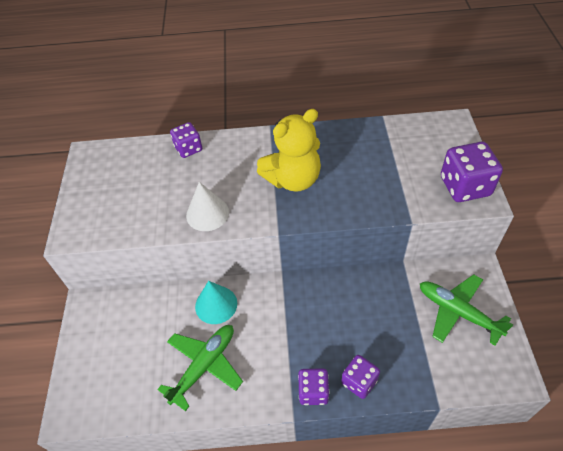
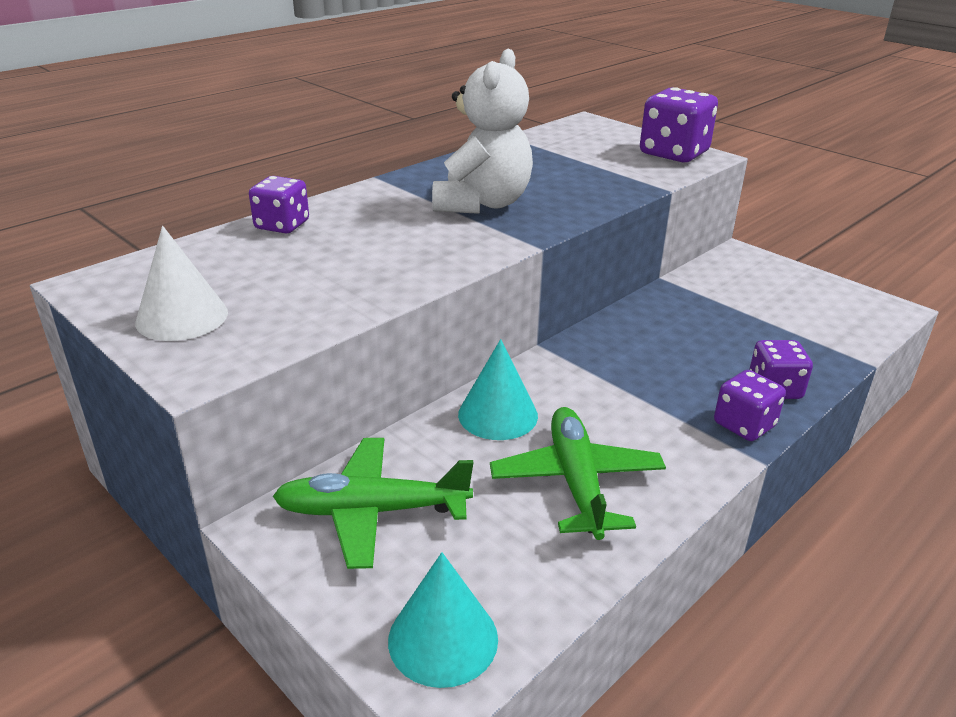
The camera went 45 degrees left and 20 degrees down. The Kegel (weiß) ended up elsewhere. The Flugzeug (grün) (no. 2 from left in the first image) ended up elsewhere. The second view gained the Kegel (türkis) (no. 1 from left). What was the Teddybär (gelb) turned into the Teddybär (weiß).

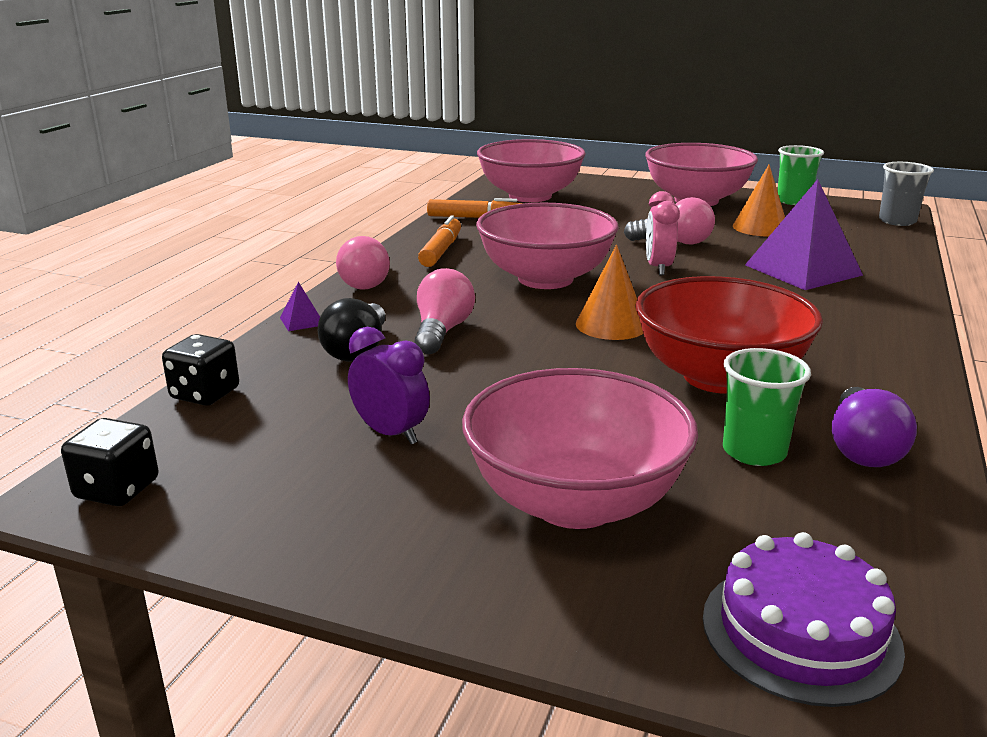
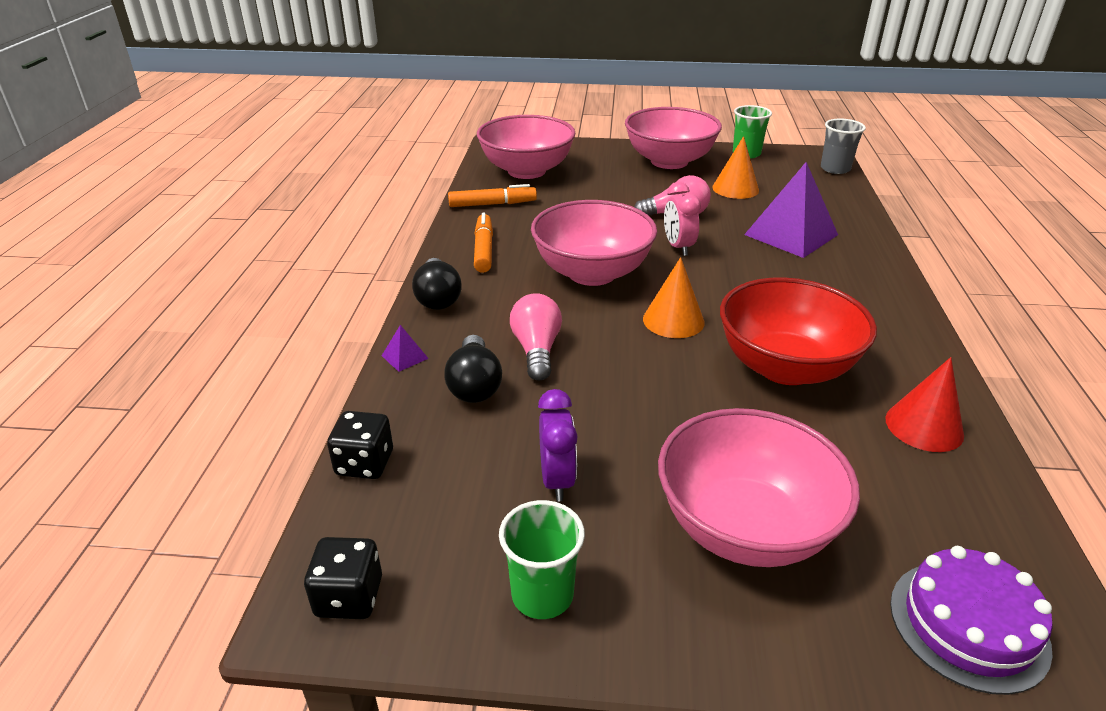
The camera went 15 degrees left and 10 degrees up. What was the Glühbirne (rosa) (no. 1 from left) turned into the Glühbirne (schwarz) (no. 1 from left). The Becher (grün) (no. 1 from left) ended up elsewhere. The Wecker (lila) ended up facing another way, 60 degrees clockwise from before. Where the Glühbirne (lila) stood, the Kegel (rot) came to stand.

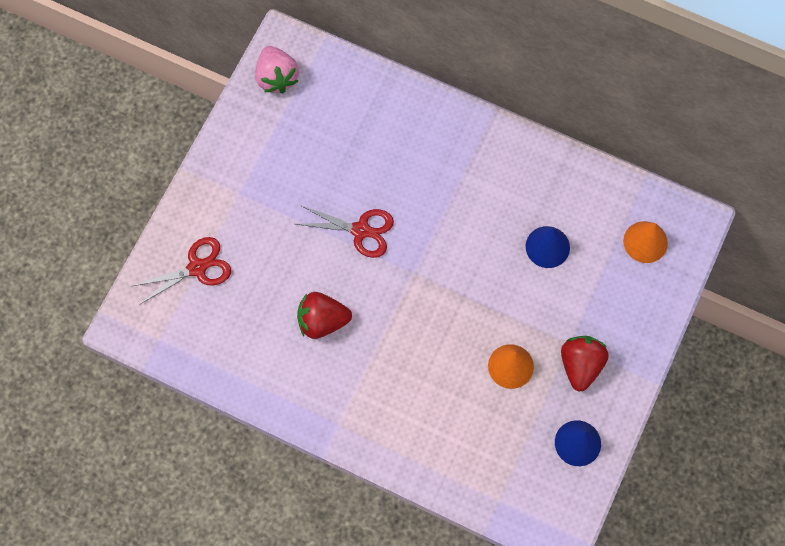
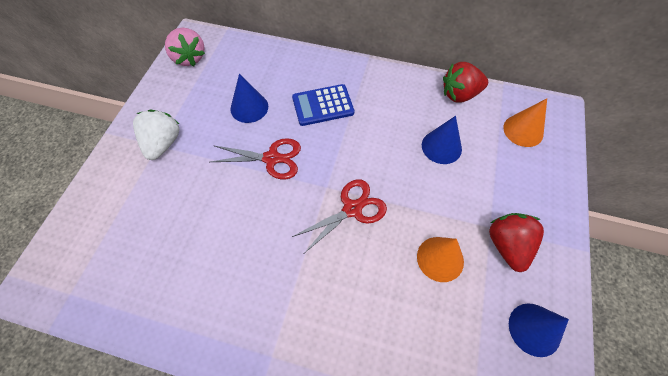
The camera went 10 degrees left and 10 degrees down. The second view gained the Erdbeere (weiß). The second view gained the Kegel (blau) (no. 1 from left). The second view gained the Taschenrechner (blau). The Schere (rot) (no. 1 from left in the first image) ended up elsewhere. The Erdbeere (rot) (no. 1 from left) ended up elsewhere.

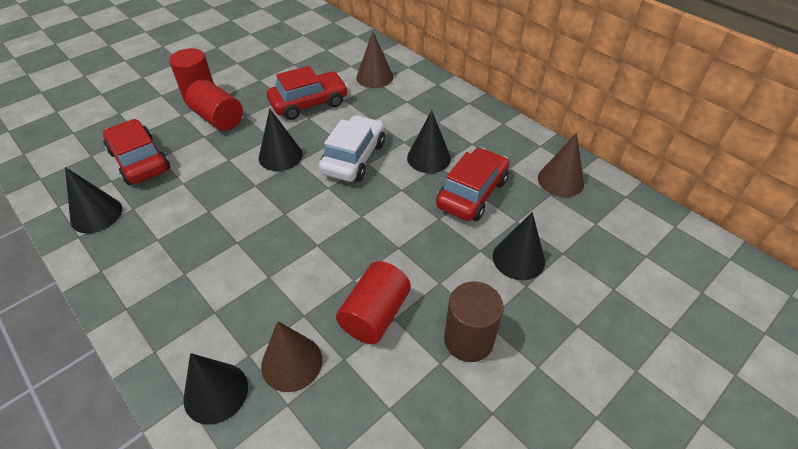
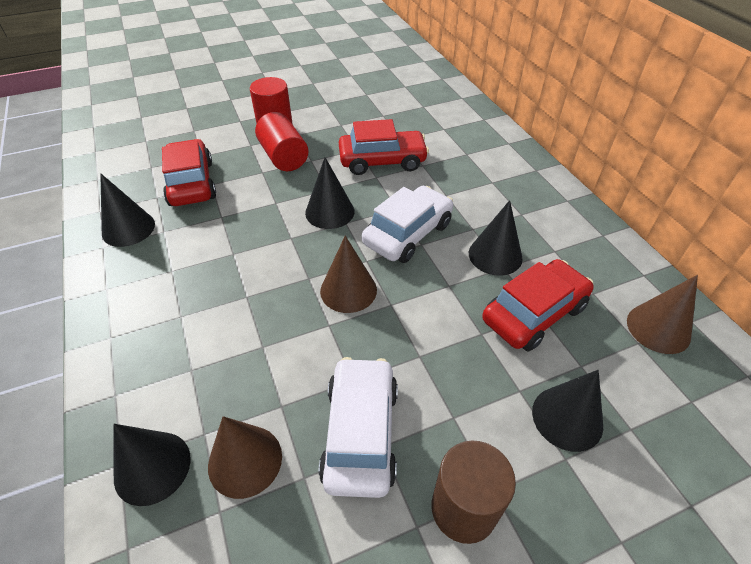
The camera went 20 degrees right and 0 degrees up. Where the Vollzylinder (rot) (no. 3 from left) stood, the Auto (weiß) (no. 1 from left) came to stand. The Kegel (braun) (no. 2 from left) ended up elsewhere.

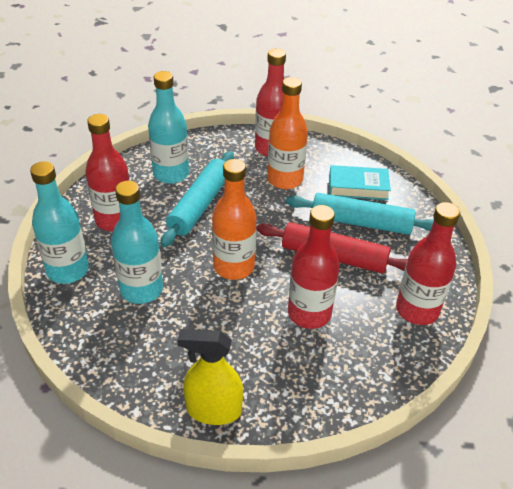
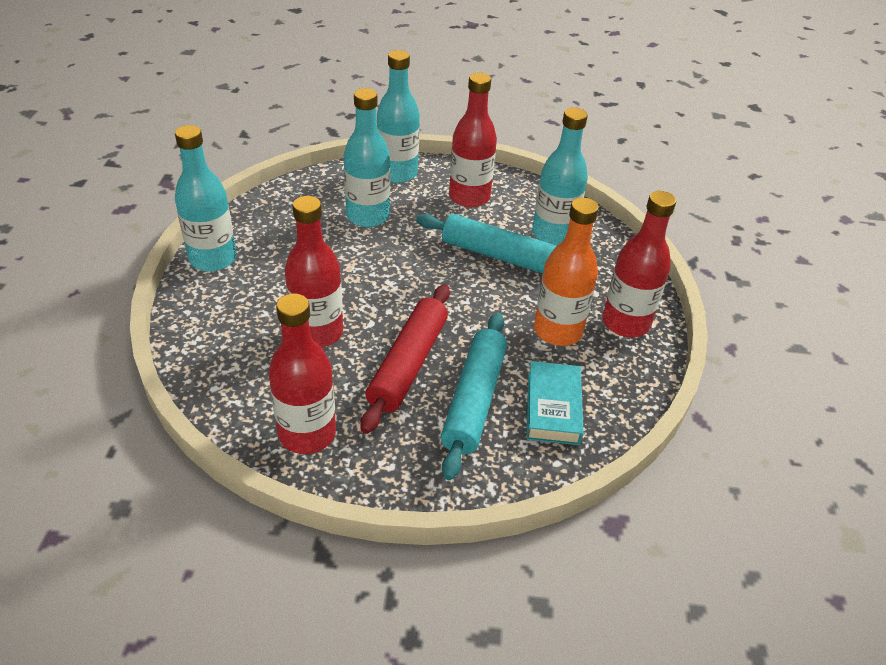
The camera went 90 degrees right and 0 degrees up. Where the Sprühflasche (gelb) stood, the Flasche (türkis) (no. 1 from left) came to stand. The second view lost the Flasche (orange) (no. 1 from left).

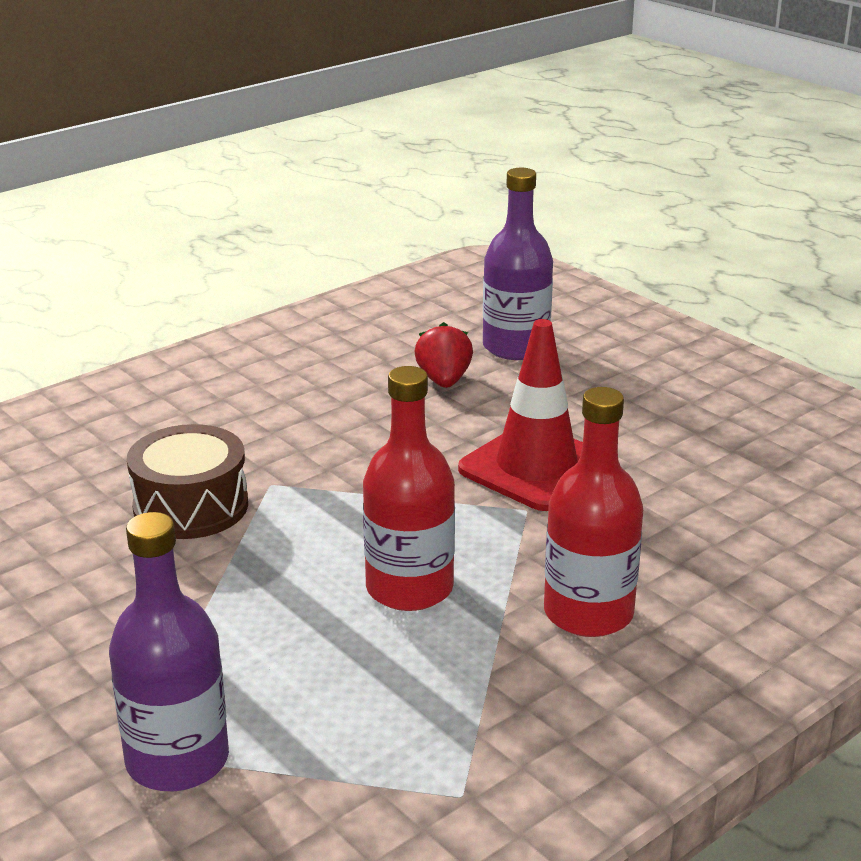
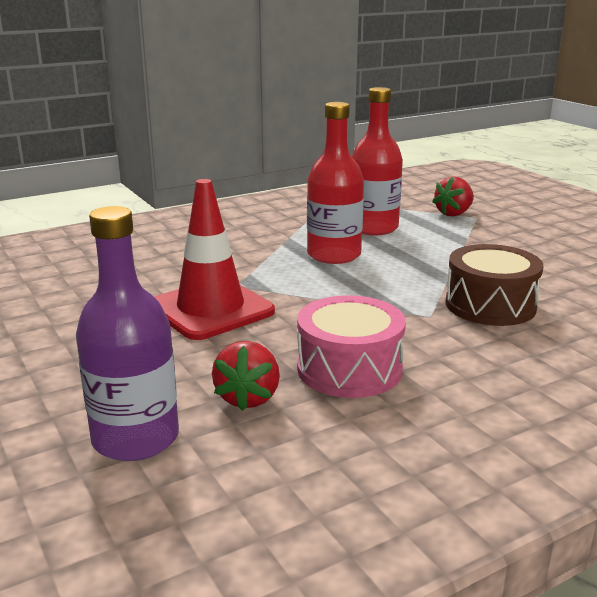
The camera went 170 degrees left and 5 degrees down. The second view gained the Trommel (rosa). The Flasche (rot) (no. 2 from left) ended up elsewhere. Where the Flasche (lila) (no. 1 from left) stood, the Erdbeere (rot) (no. 2 from left) came to stand.

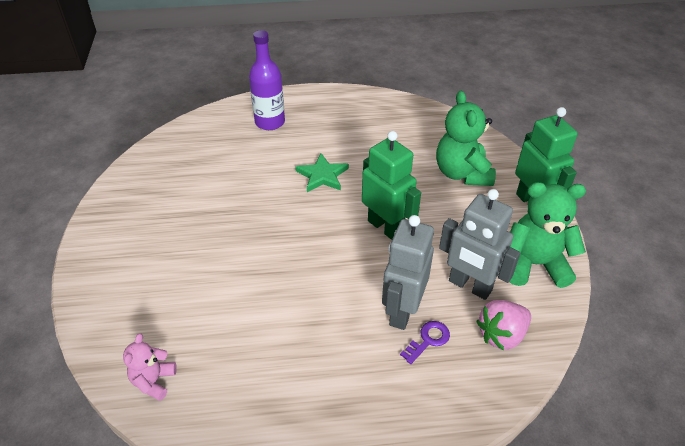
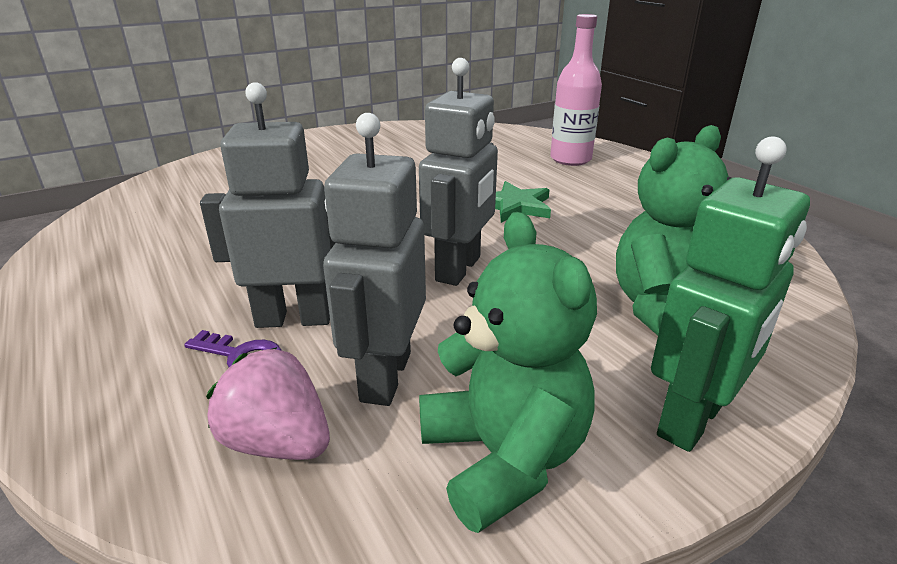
The camera went 65 degrees right and 15 degrees down. What was the Roboter (grün) (no. 1 from left) turned into the Roboter (grau) (no. 3 from left). What was the Flasche (lila) turned into the Flasche (rosa). The second view lost the Teddybär (rosa).

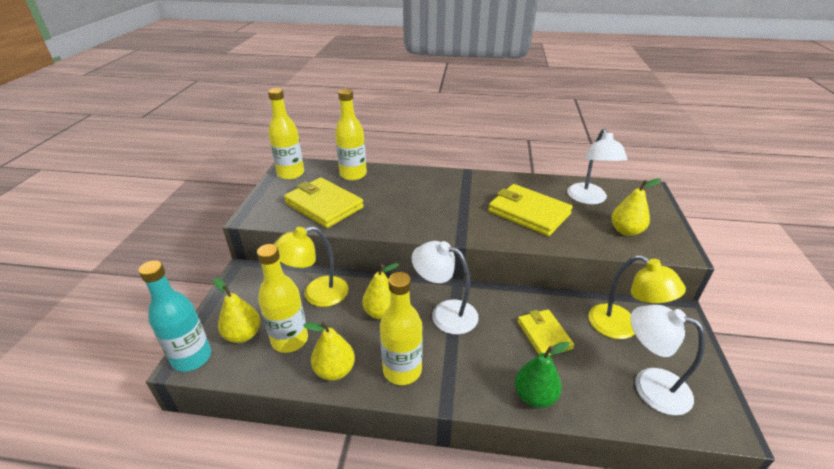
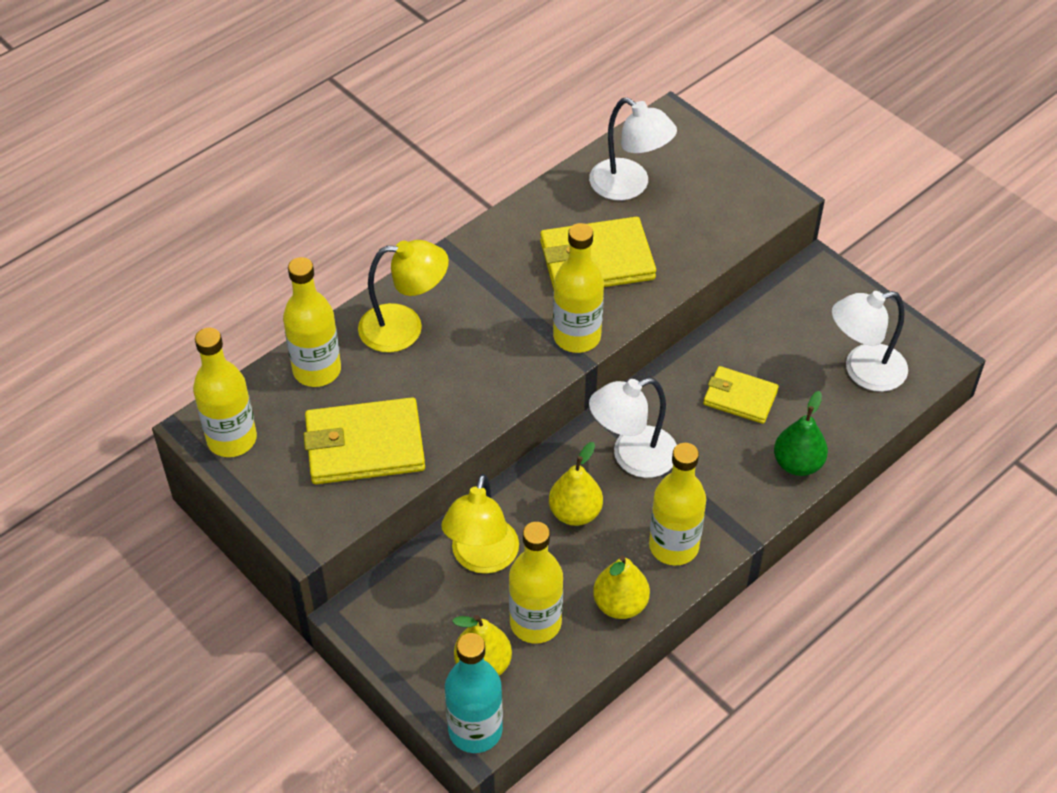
The camera went 50 degrees left and 15 degrees up. The Lampe (gelb) (no. 2 from left in the first image) ended up elsewhere. The second view gained the Flasche (gelb) (no. 4 from left). The second view lost the Birne (gelb) (no. 4 from left).

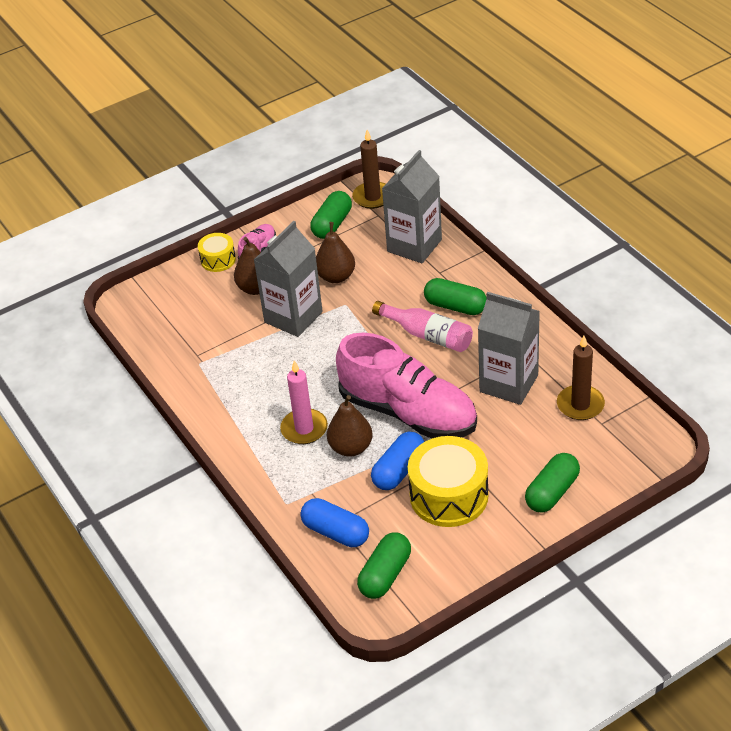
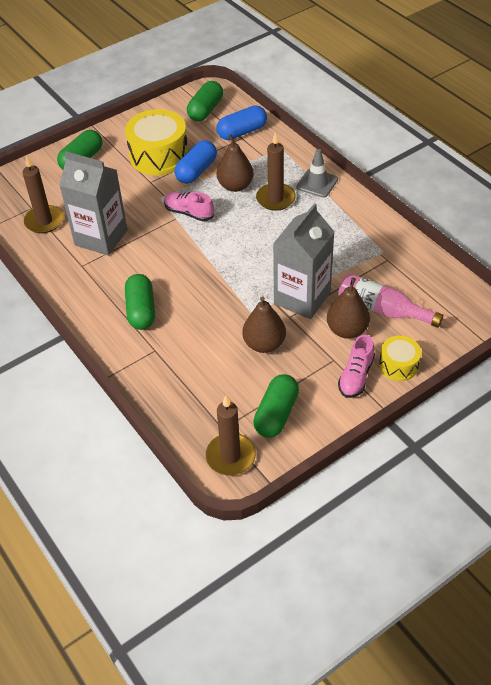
The camera went 175 degrees right and 5 degrees up. The Kapsel (grün) (no. 3 from left in the first image) ended up facing another way, 60 degrees clockwise from before. The size of the Schuh (rosa) (no. 2 from left in the first image) changed by a factor of 0.43. The Kapsel (blau) (no. 1 from left in the first image) ended up facing another way, 60 degrees counterclockwise from before. What was the Kerze (rosa) turned into the Kerze (braun) (no. 3 from left). The second view gained the Leitkegel (grau). The Flasche (rosa) ended up elsewhere. The second view lost the Getränkekarton (grau) (no. 2 from left).

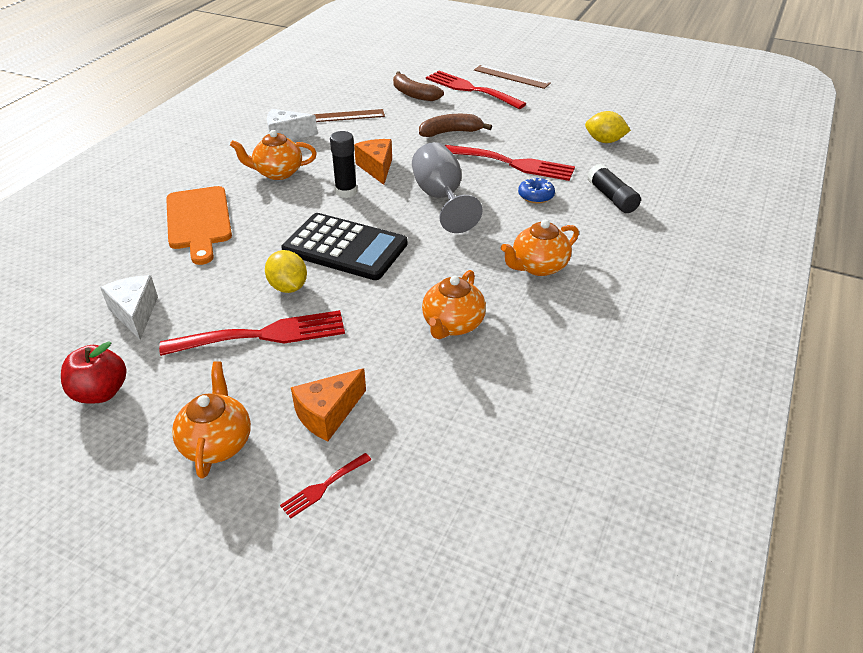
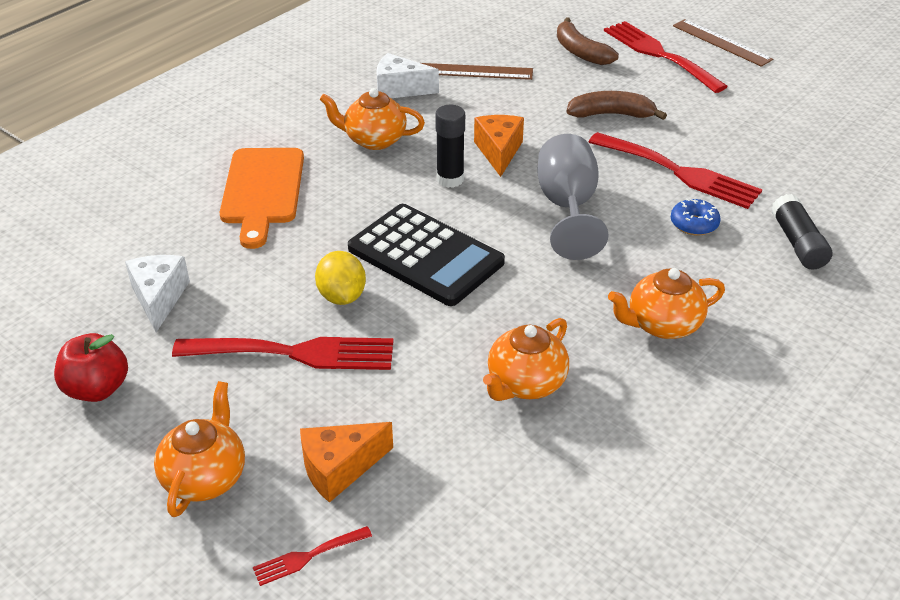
The camera went 15 degrees right and 0 degrees up. The second view lost the Zitrone (gelb) (no. 2 from left).

